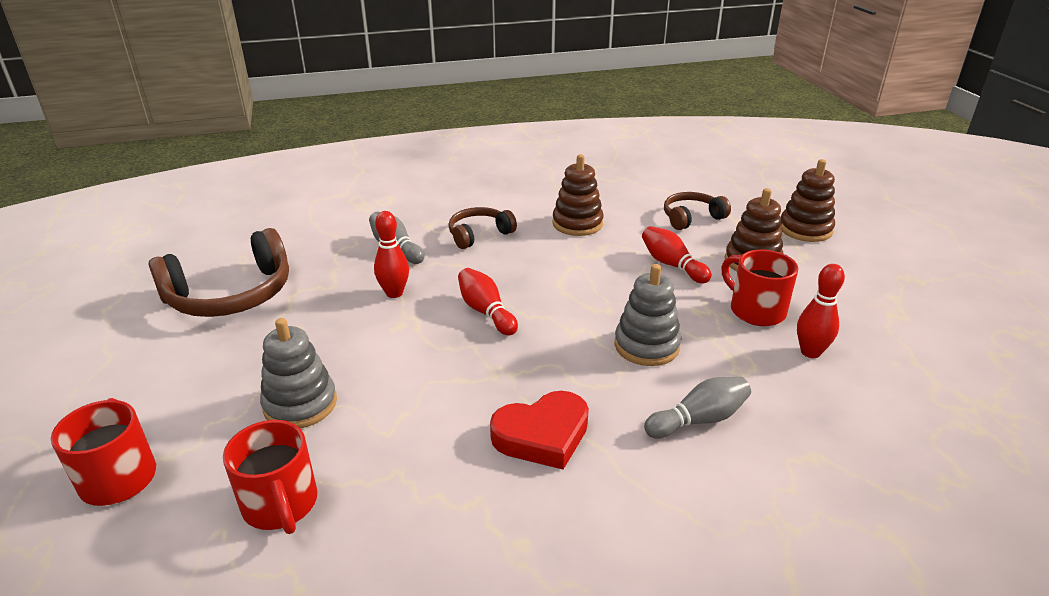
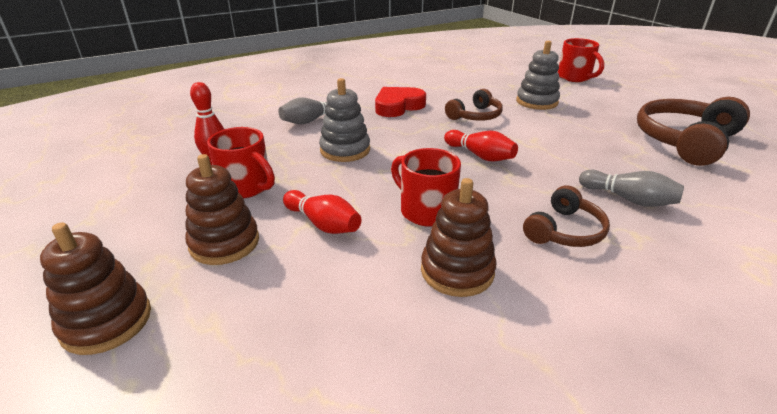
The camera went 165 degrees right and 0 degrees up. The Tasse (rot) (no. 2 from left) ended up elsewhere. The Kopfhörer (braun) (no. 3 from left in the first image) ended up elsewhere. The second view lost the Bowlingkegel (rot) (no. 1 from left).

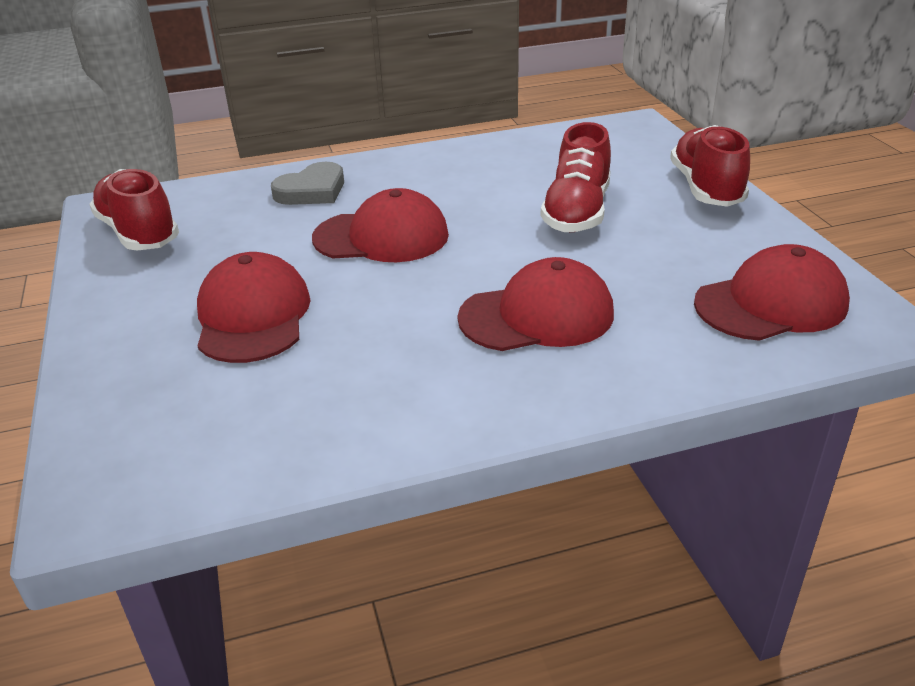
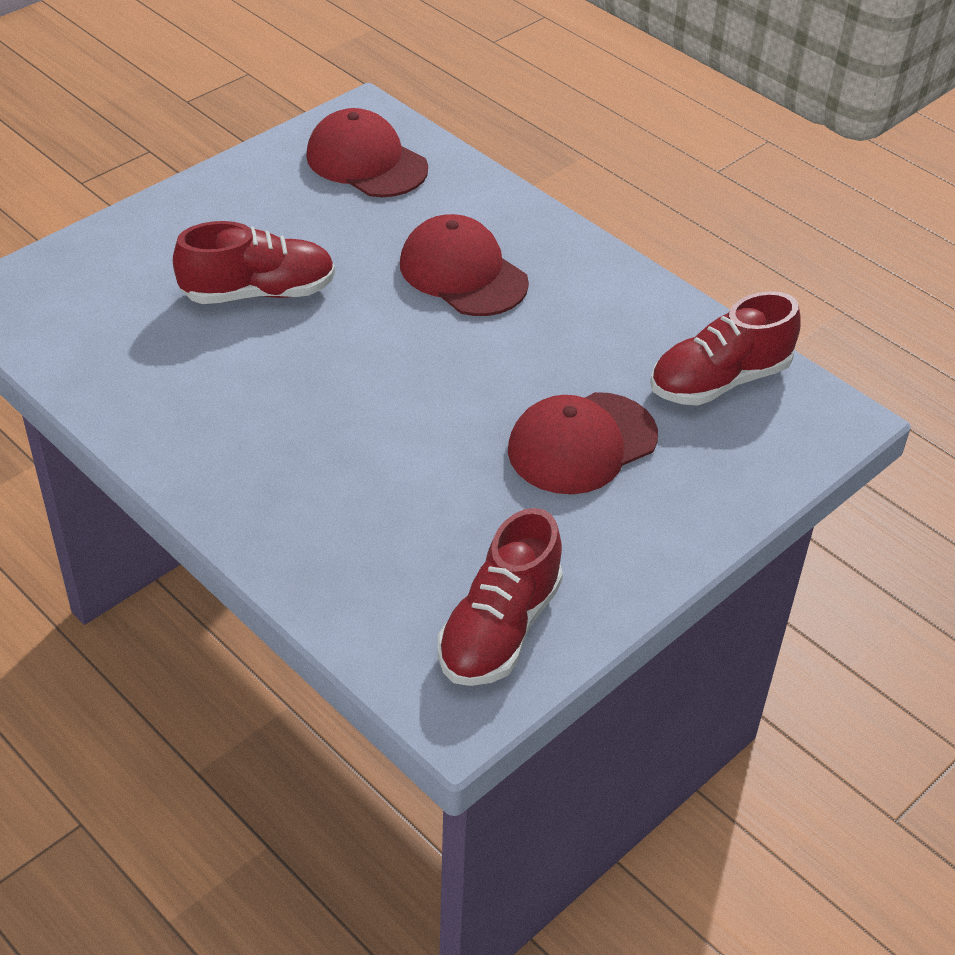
The camera went 120 degrees left and 10 degrees up. The Schuh (rot) (no. 3 from left) ended up elsewhere. The second view lost the Herz (grau). The second view lost the Kappe (rot) (no. 2 from left).

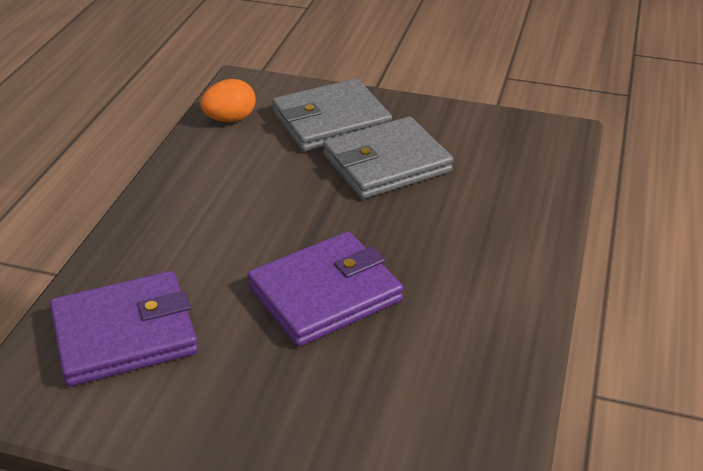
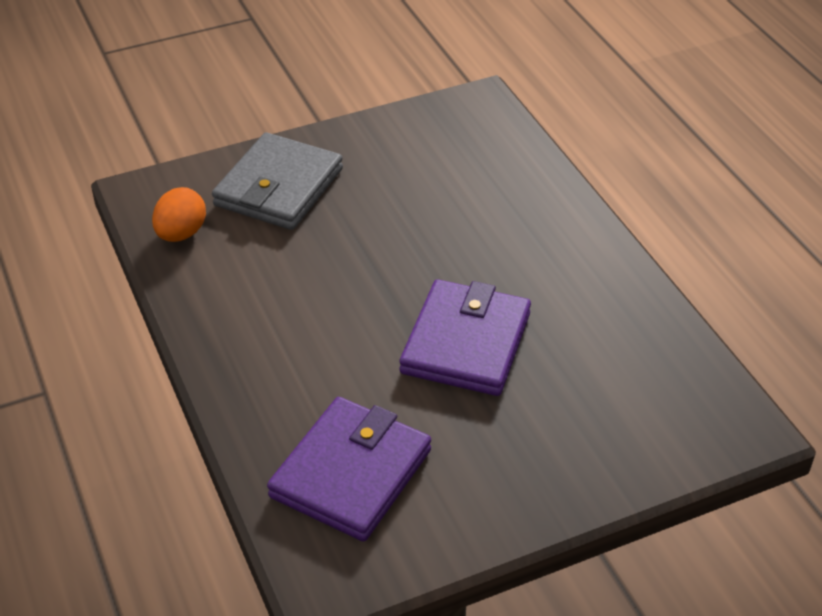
The camera went 40 degrees left and 5 degrees up. The second view lost the Geldbörse (grau) (no. 2 from left).

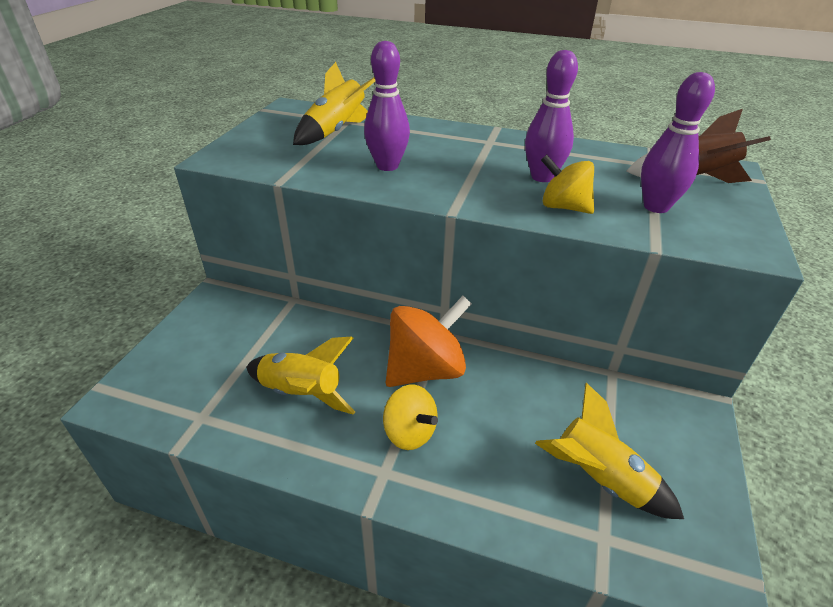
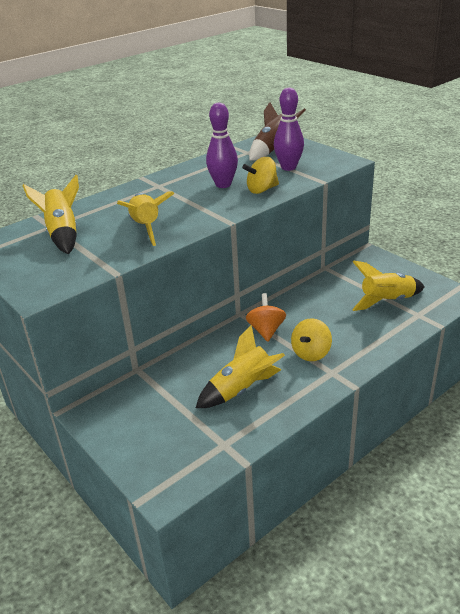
The camera went 55 degrees left and 5 degrees down. Where the Bowlingkegel (lila) (no. 1 from left) stood, the Rakete (gelb) (no. 2 from left) came to stand. The size of the Kreisel (orange) changed by a factor of 0.60. The Kreisel (gelb) (no. 1 from left in the first image) ended up facing another way, 135 degrees clockwise from before.

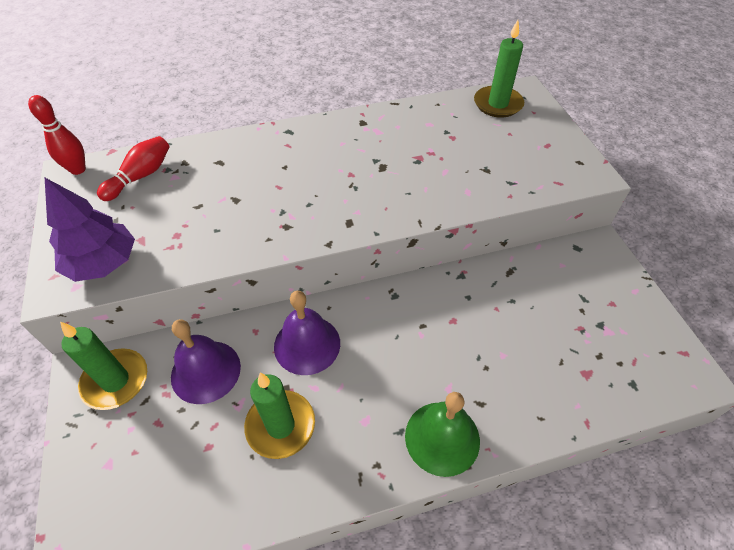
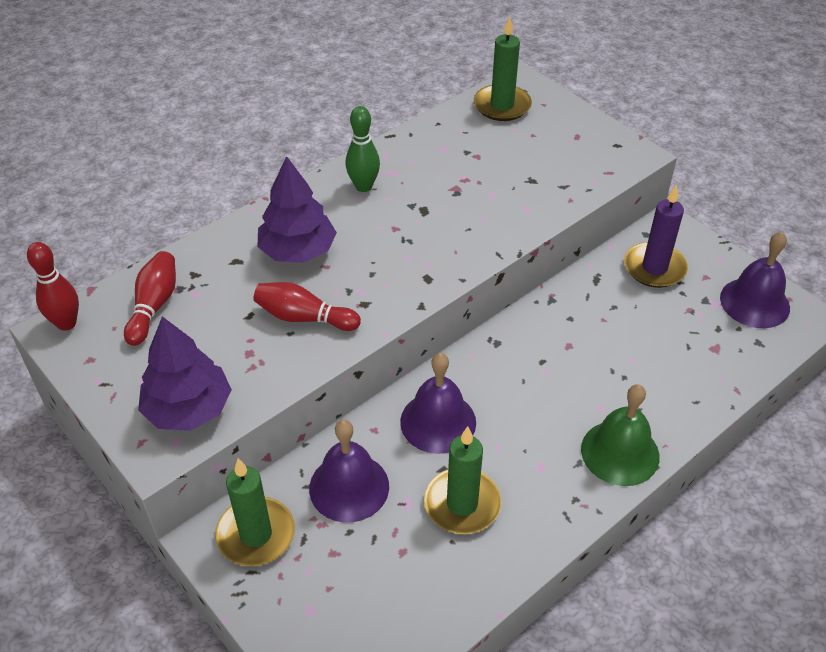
The camera went 25 degrees left and 5 degrees down. The second view gained the Bowlingkegel (rot) (no. 3 from left). The second view gained the Baum (lila) (no. 2 from left). The second view gained the Bowlingkegel (grün). The second view gained the Kerze (lila). The second view gained the Glocke (lila) (no. 3 from left).

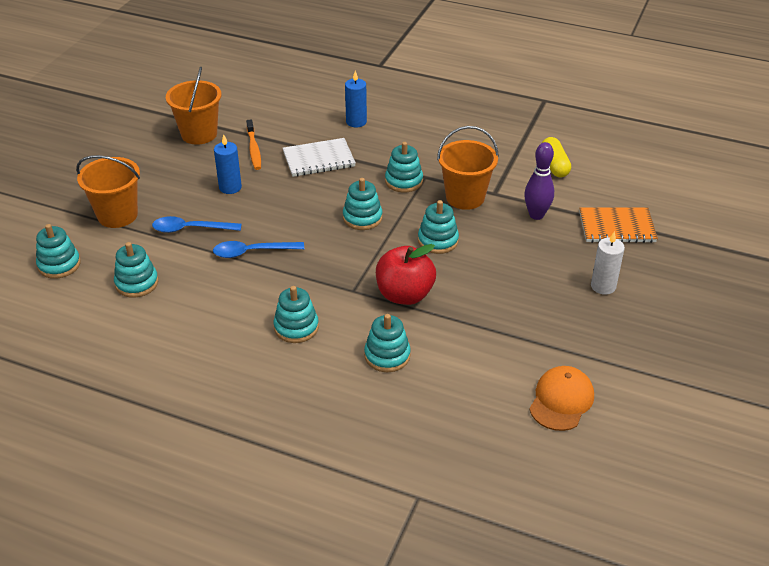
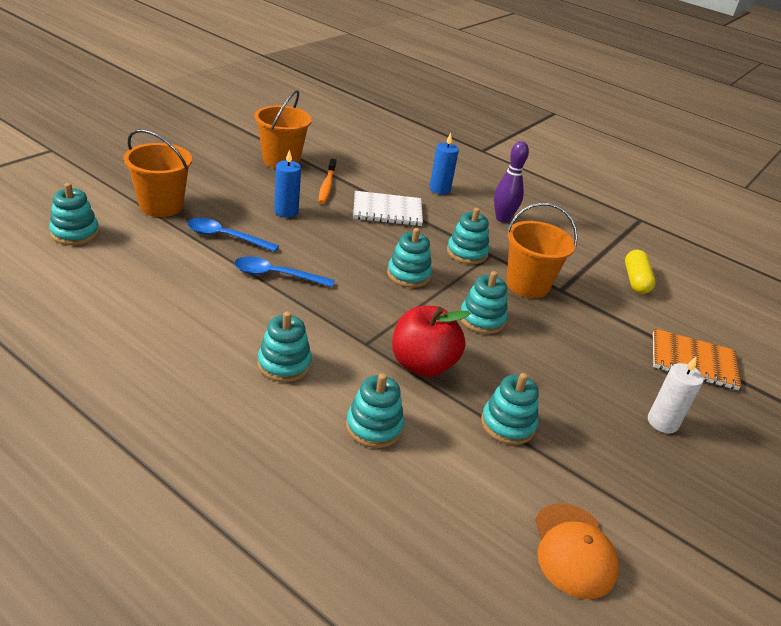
The camera went 10 degrees right and 5 degrees down. The Stapelspielzeug (türkis) (no. 2 from left in the first image) ended up elsewhere. The Bowlingkegel (lila) ended up elsewhere. The Kappe (orange) ended up facing another way, 135 degrees clockwise from before.

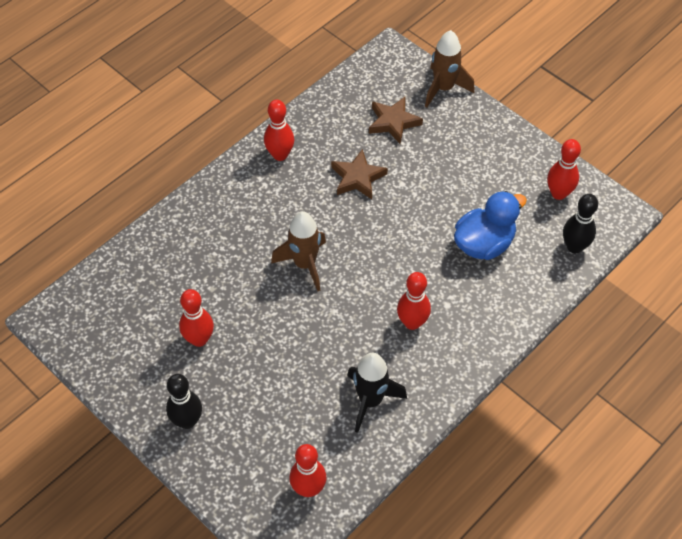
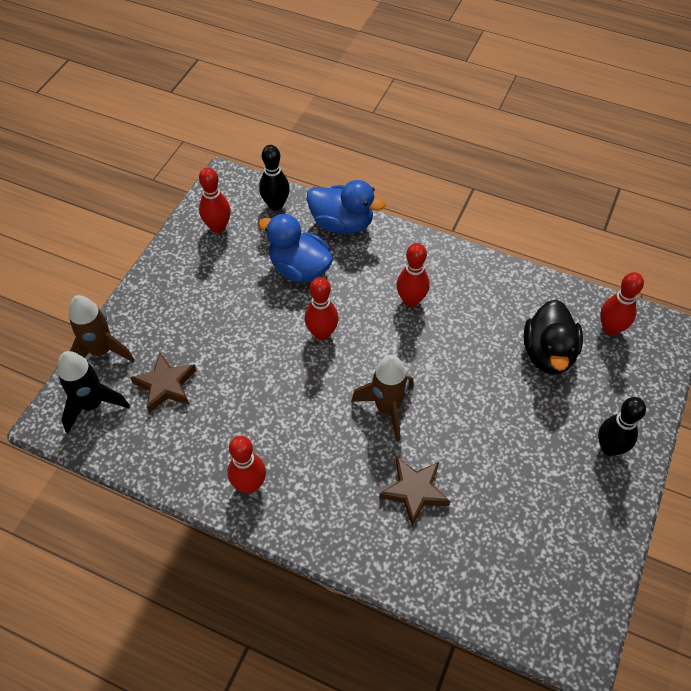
The camera went 110 degrees left and 0 degrees up. The Rakete (schwarz) ended up elsewhere. The Bowlingkegel (rot) (no. 1 from left in the first image) ended up elsewhere. The second view gained the Ente (blau) (no. 2 from left). The Stern (braun) (no. 1 from left in the first image) ended up elsewhere. The second view gained the Ente (schwarz).

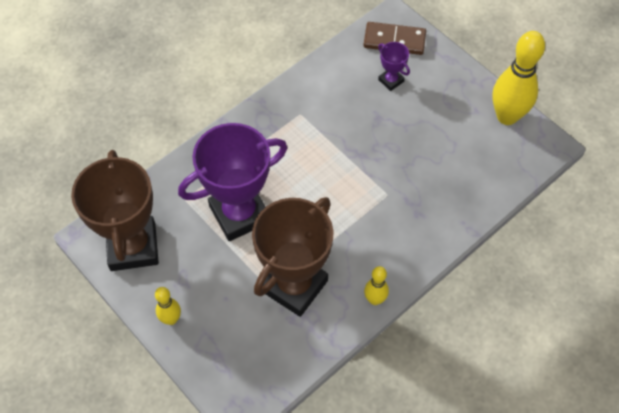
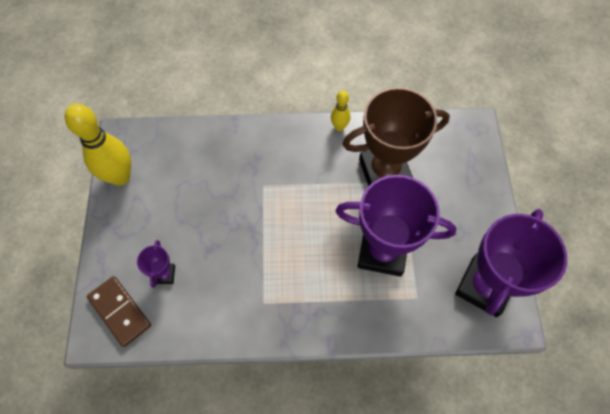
The camera went 140 degrees left and 5 degrees up. What was the Pokal (braun) (no. 1 from left) turned into the Pokal (lila) (no. 3 from left). The second view lost the Bowlingkegel (gelb) (no. 1 from left).

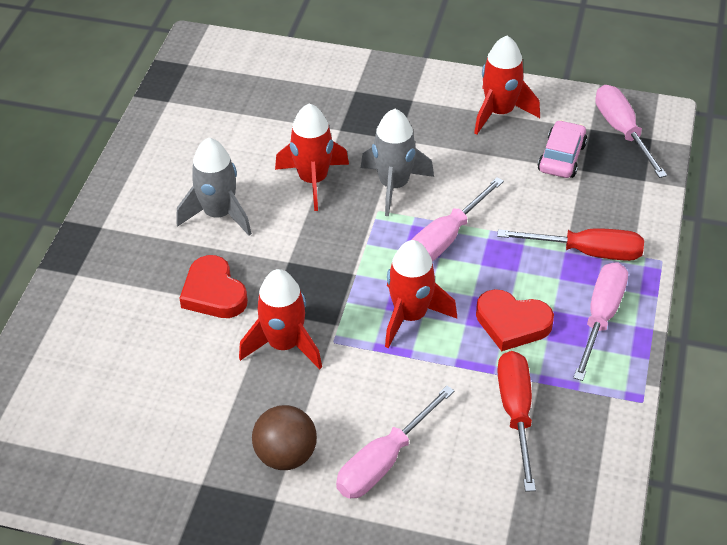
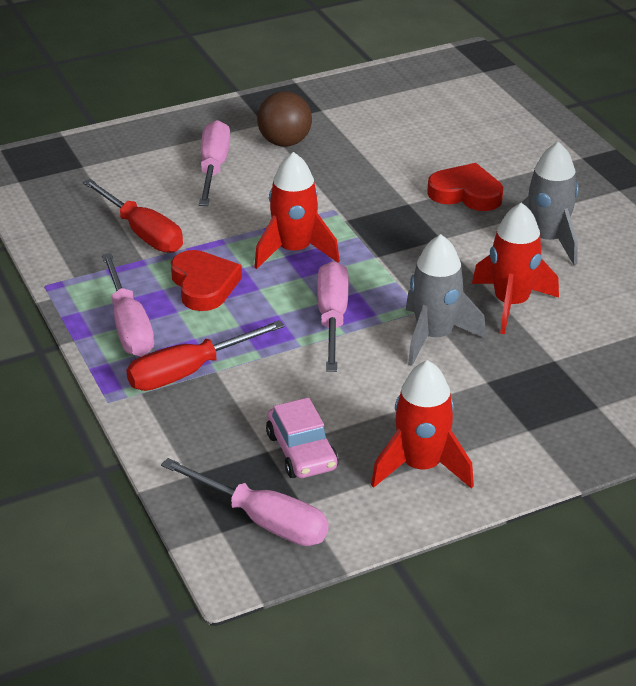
The camera went 140 degrees right and 10 degrees down. The Herz (rot) (no. 2 from left in the first image) ended up facing another way, 90 degrees clockwise from before. The second view lost the Rakete (rot) (no. 1 from left).

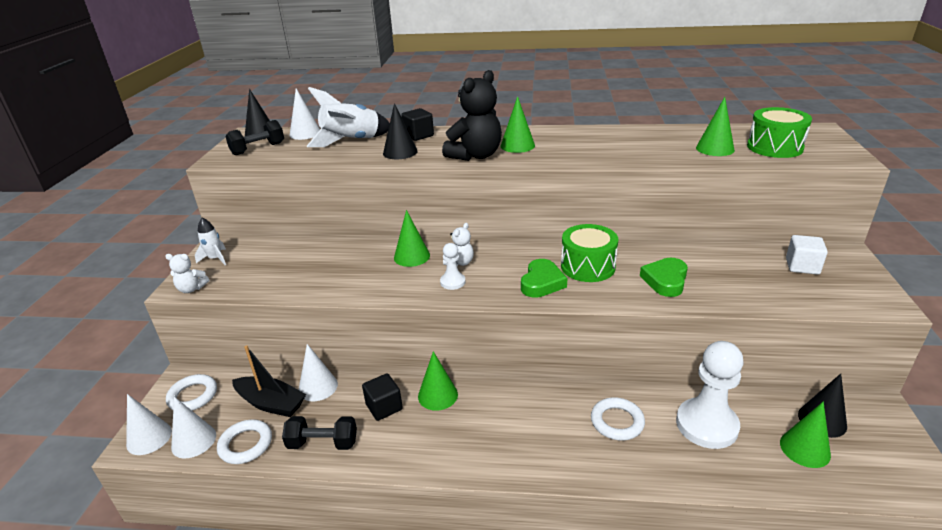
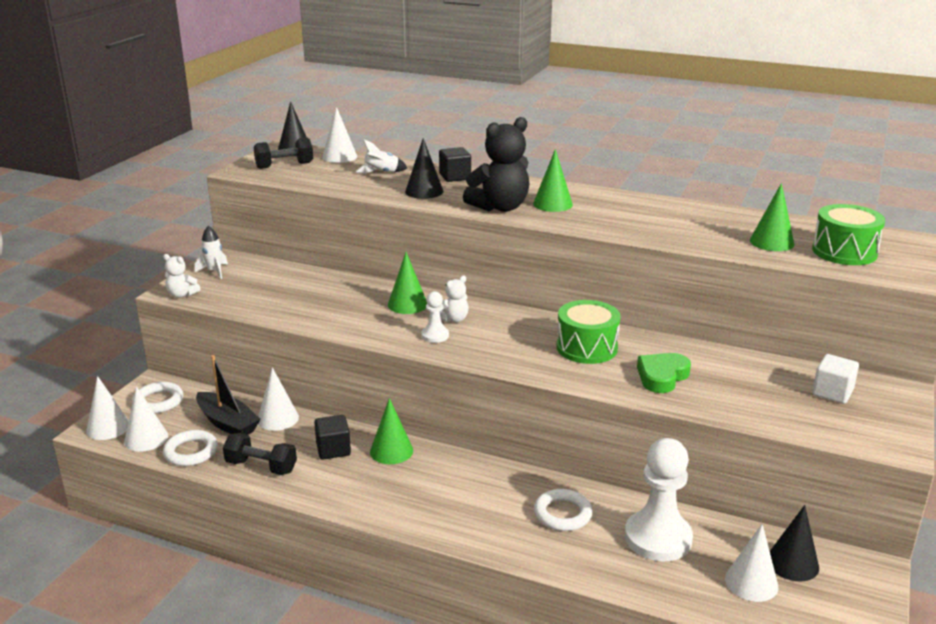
The camera went 15 degrees right and 5 degrees down. The size of the Rakete (weiß) (no. 2 from left) changed by a factor of 0.52. What was the Kegel (grün) (no. 5 from left) turned into the Kegel (weiß) (no. 5 from left). The second view lost the Herz (grün) (no. 1 from left).

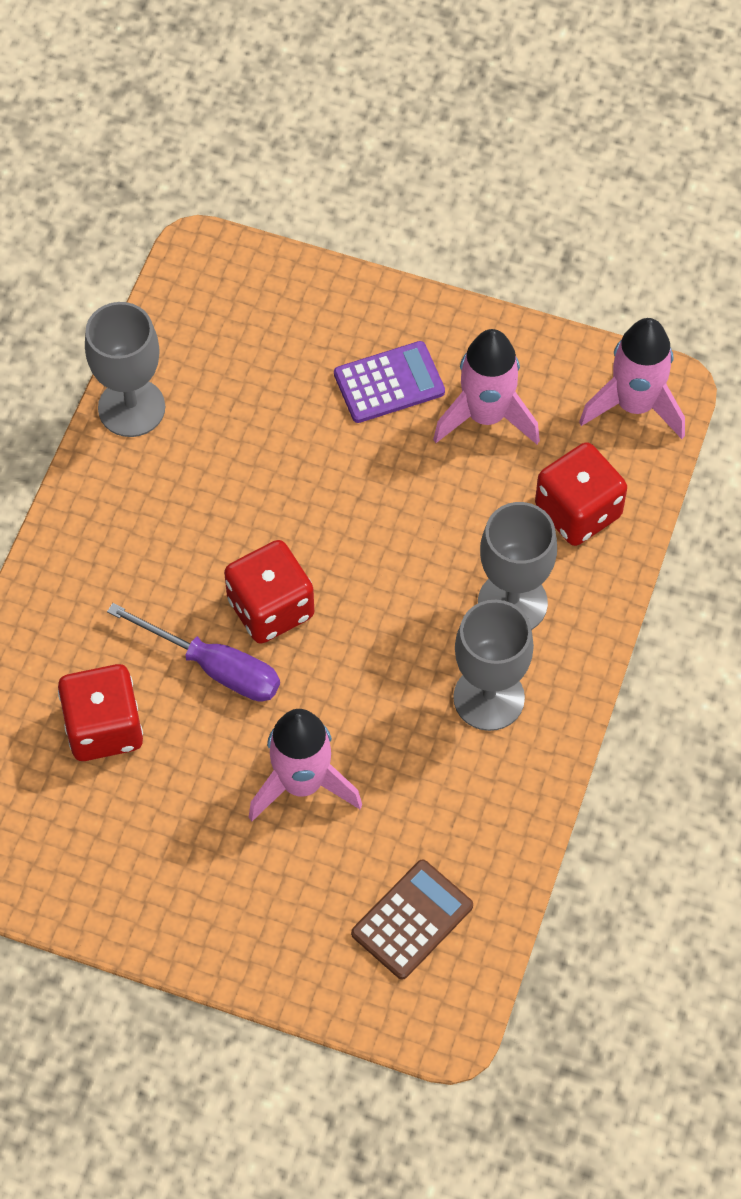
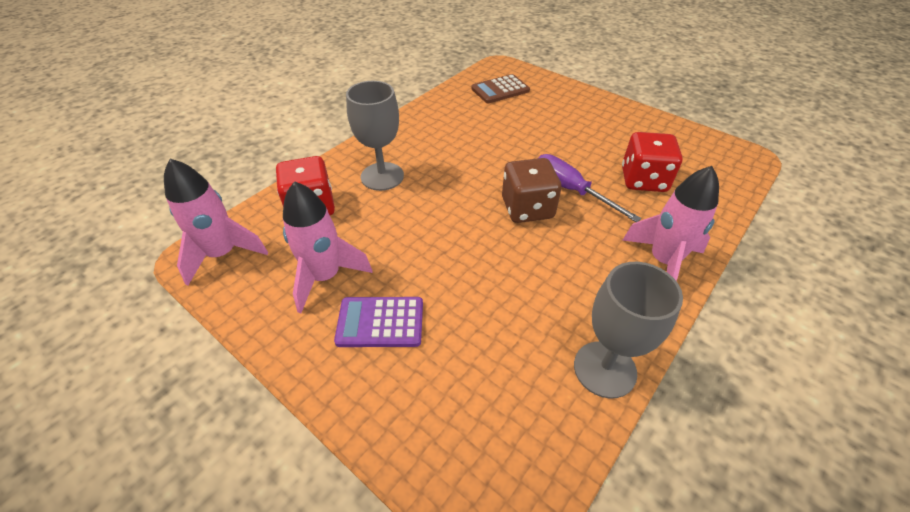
The camera went 160 degrees left and 15 degrees down. What was the Spielwürfel (rot) (no. 2 from left) turned into the Spielwürfel (braun). The Rakete (rosa) (no. 1 from left in the first image) ended up elsewhere. The second view lost the Kelch (grau) (no. 2 from left).

